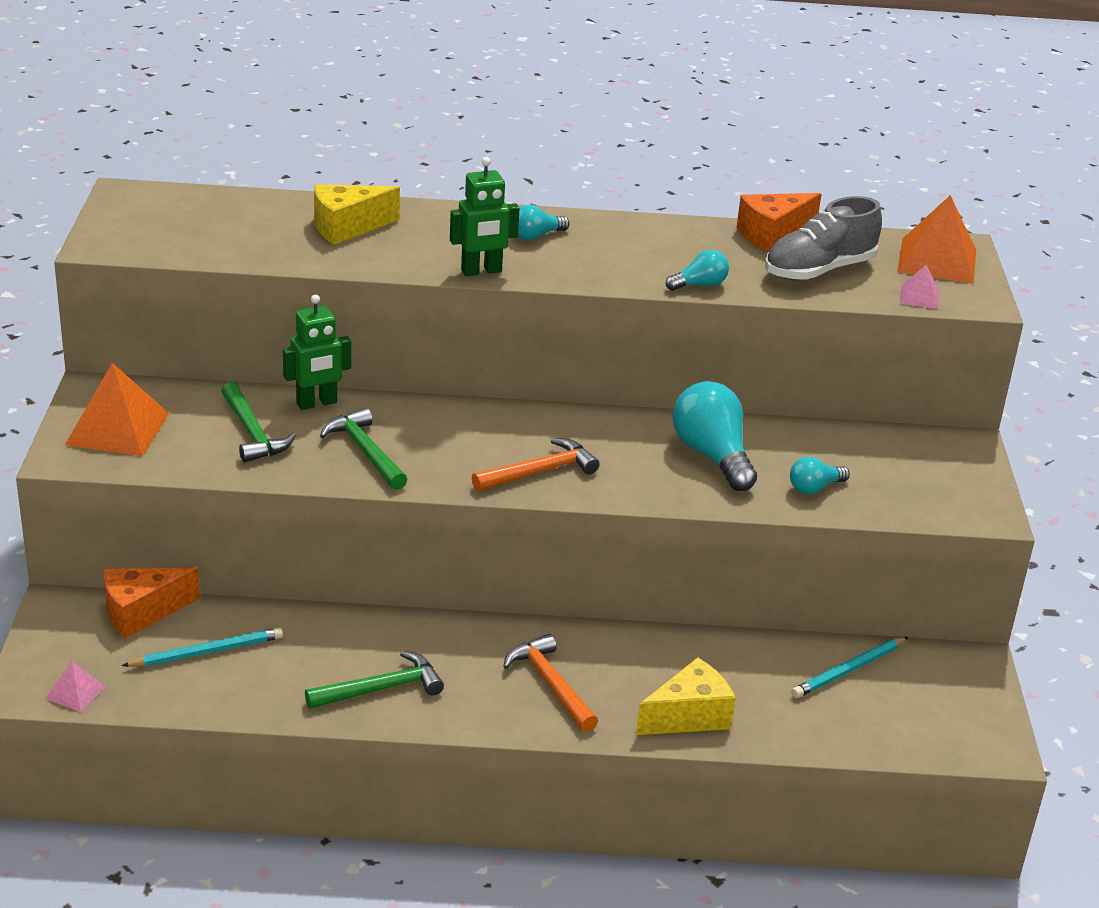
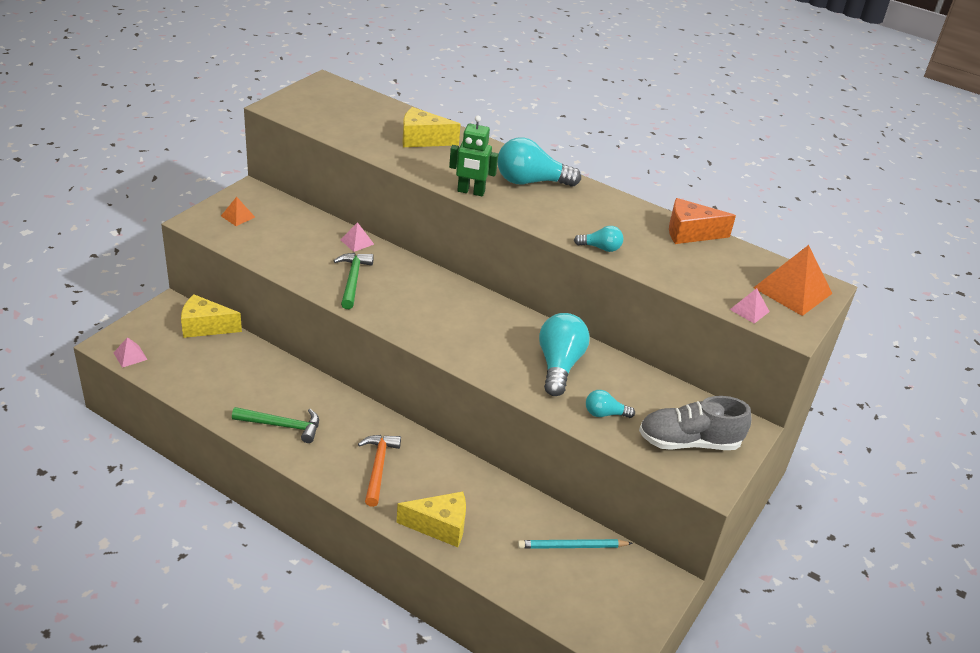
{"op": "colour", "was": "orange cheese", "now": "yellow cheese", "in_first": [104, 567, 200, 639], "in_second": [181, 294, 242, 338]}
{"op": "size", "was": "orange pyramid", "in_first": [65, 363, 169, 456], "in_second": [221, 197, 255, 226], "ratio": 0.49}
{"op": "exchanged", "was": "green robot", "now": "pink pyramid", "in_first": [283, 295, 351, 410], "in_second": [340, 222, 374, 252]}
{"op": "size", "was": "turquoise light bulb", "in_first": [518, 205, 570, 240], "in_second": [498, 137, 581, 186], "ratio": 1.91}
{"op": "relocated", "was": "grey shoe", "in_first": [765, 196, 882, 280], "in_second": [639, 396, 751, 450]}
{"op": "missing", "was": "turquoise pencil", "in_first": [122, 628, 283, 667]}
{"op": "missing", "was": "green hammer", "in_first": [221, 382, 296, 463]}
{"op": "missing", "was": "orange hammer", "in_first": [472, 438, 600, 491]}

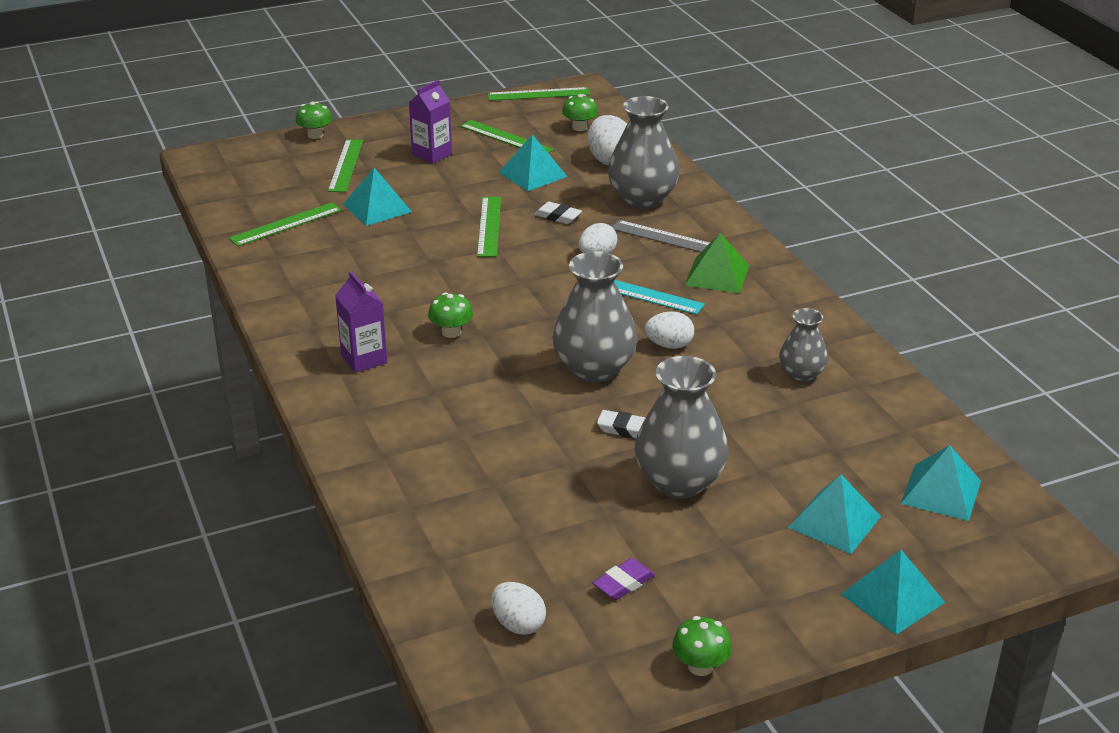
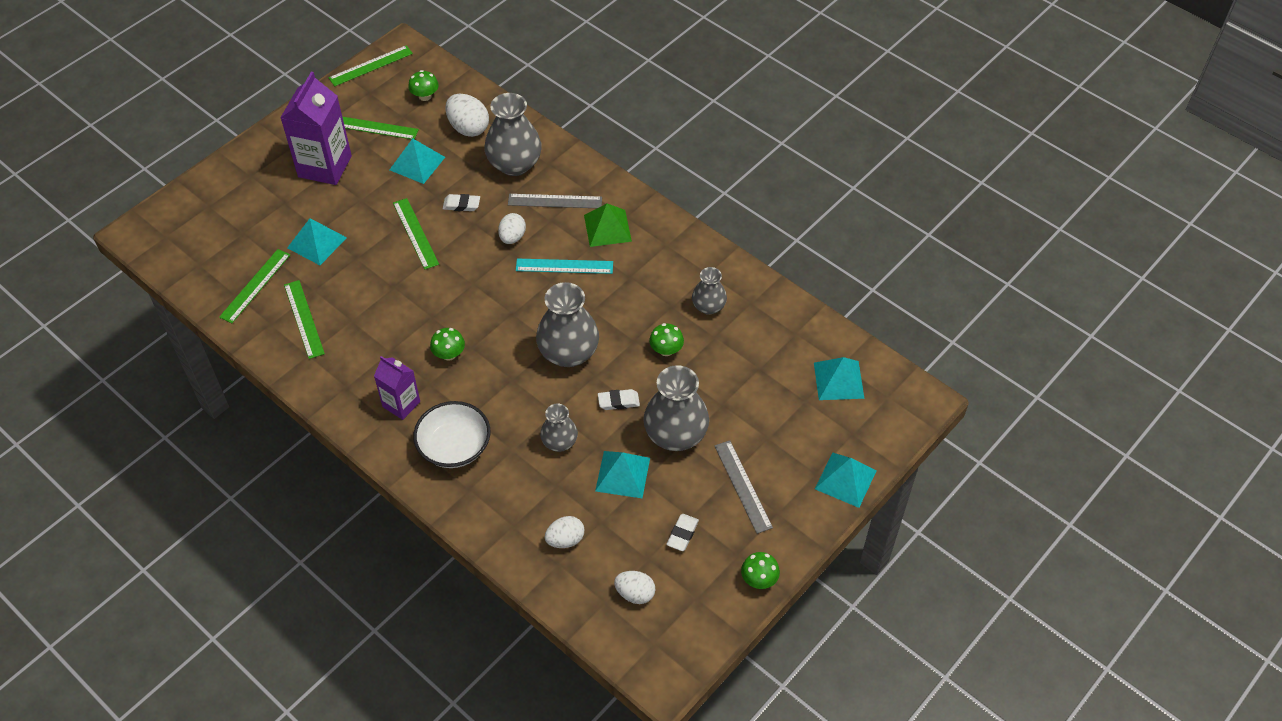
{"op": "size", "was": "purple carton", "in_first": [409, 80, 452, 164], "in_second": [280, 72, 352, 185], "ratio": 1.72}
{"op": "relocated", "was": "green ruler", "in_first": [328, 139, 363, 192], "in_second": [284, 280, 325, 359]}
{"op": "appeared", "now": "white bowl", "in_second": [413, 401, 491, 468]}
{"op": "appeared", "now": "grey vase", "in_second": [540, 404, 578, 452]}
{"op": "relocated", "was": "white egg", "in_first": [645, 311, 694, 349], "in_second": [545, 516, 584, 548]}
{"op": "relocated", "was": "turquoise pyramid", "in_first": [788, 474, 881, 554], "in_second": [595, 451, 650, 498]}
{"op": "relocated", "was": "green mushroom", "in_first": [296, 102, 332, 139], "in_second": [649, 323, 684, 356]}
{"op": "colour", "was": "purple eraser", "now": "white eraser", "in_first": [592, 558, 655, 600], "in_second": [666, 514, 699, 551]}
{"op": "appeared", "now": "grey ruler", "in_second": [715, 440, 773, 534]}

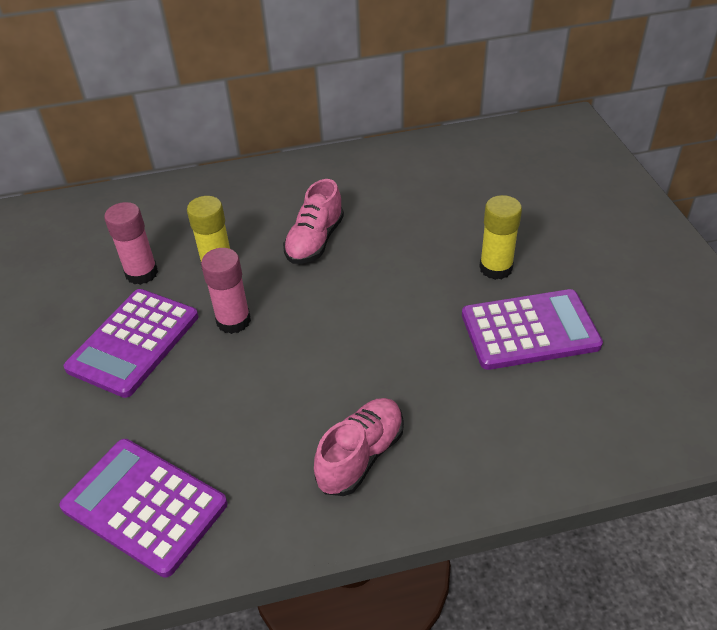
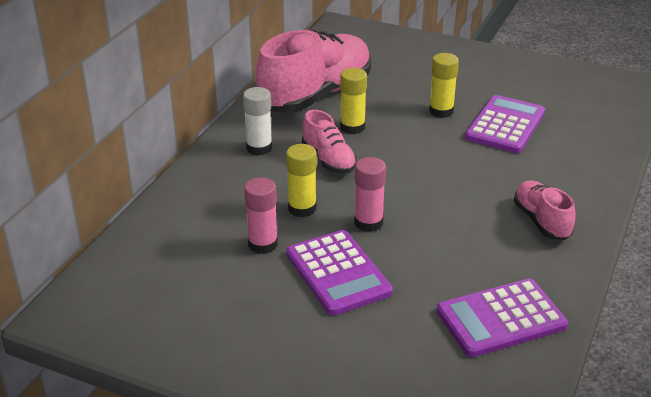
{"op": "appeared", "now": "white glue stick", "in_second": [243, 87, 272, 155]}
{"op": "appeared", "now": "pink shoe", "in_second": [256, 30, 371, 113]}
{"op": "appeared", "now": "yellow glue stick", "in_second": [340, 68, 367, 134]}

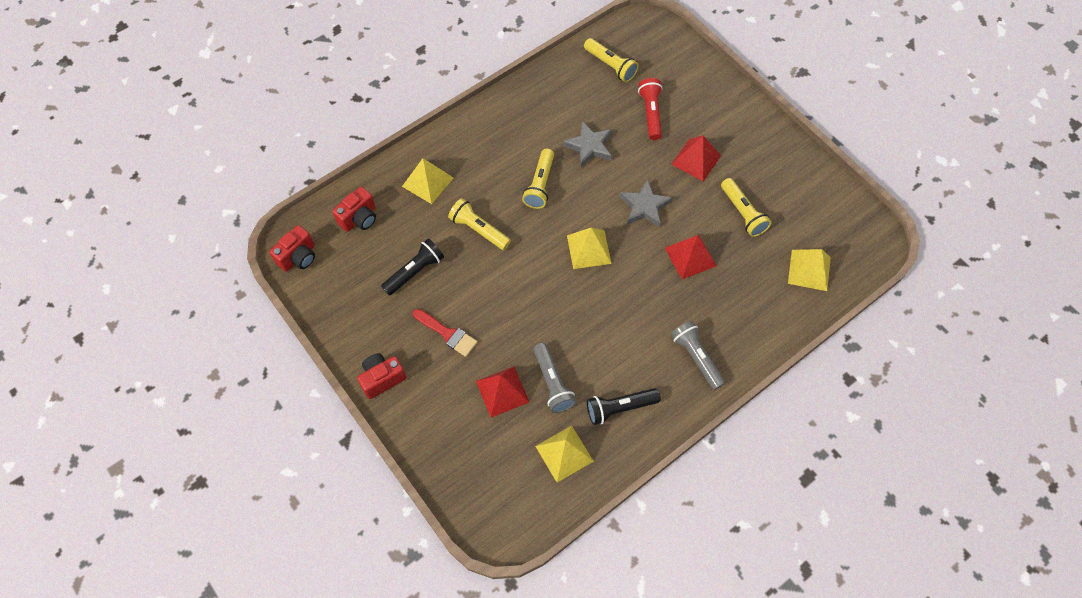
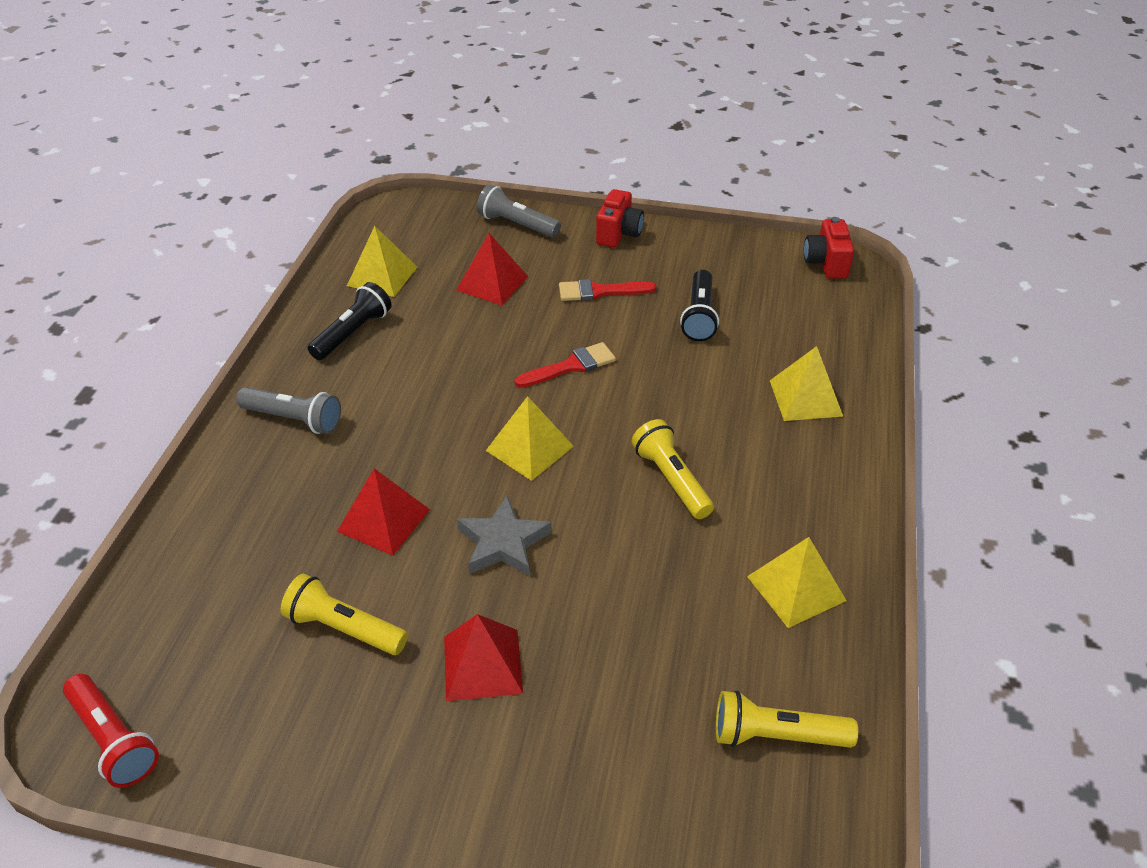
{"op": "relocated", "was": "red flashlight", "in_first": [638, 78, 663, 140], "in_second": [63, 674, 159, 788]}
{"op": "relocated", "was": "grey flashlight", "in_first": [533, 343, 576, 413], "in_second": [477, 185, 561, 237]}
{"op": "appeared", "now": "red brush", "in_second": [514, 342, 616, 388]}
{"op": "relocated", "was": "yellow pyramid", "in_first": [788, 249, 831, 291], "in_second": [747, 537, 846, 628]}
{"op": "missing", "was": "red camera", "in_first": [332, 187, 376, 232]}
{"op": "missing", "was": "yellow flashlight", "in_first": [448, 198, 511, 250]}
{"op": "missing", "was": "grey star", "in_first": [563, 121, 612, 168]}

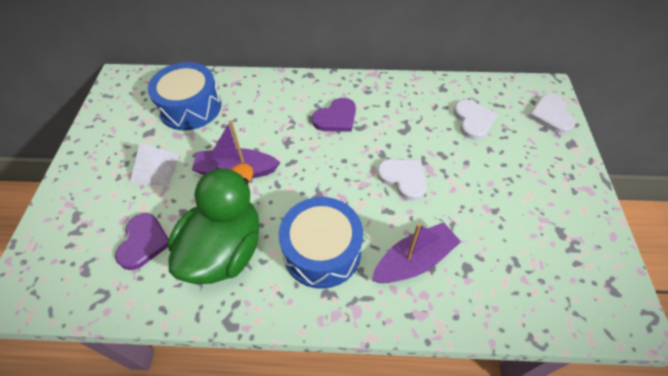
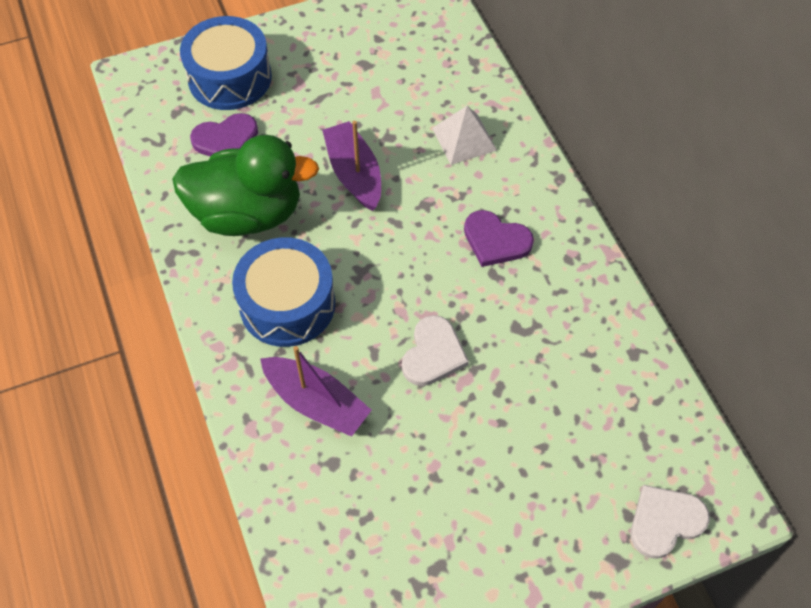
{"op": "relocated", "was": "blue drum", "in_first": [148, 62, 221, 130], "in_second": [180, 16, 272, 110]}
{"op": "relocated", "was": "white pyramid", "in_first": [130, 143, 180, 186], "in_second": [432, 106, 497, 165]}
{"op": "missing", "was": "white heart", "in_first": [454, 100, 498, 140]}

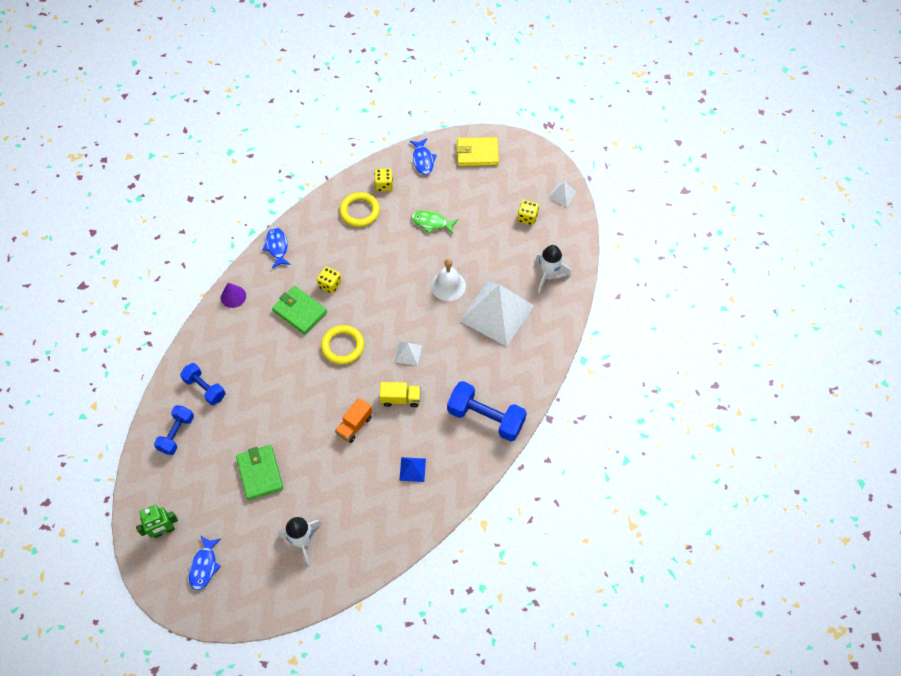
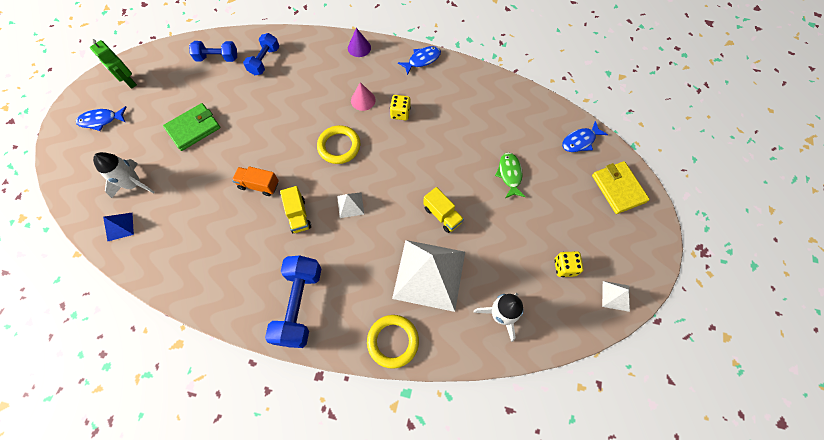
{"op": "relocated", "was": "blue pyramid", "in_first": [399, 457, 426, 482], "in_second": [103, 213, 134, 241]}
{"op": "exchanged", "was": "green wallet", "now": "pink cone", "in_first": [272, 286, 327, 335], "in_second": [351, 82, 376, 111]}
{"op": "relocated", "was": "yellow ring", "in_first": [340, 192, 380, 227], "in_second": [367, 315, 419, 368]}
{"op": "exchanged", "was": "white bell", "now": "yellow truck", "in_first": [431, 259, 466, 301], "in_second": [423, 187, 464, 233]}
{"op": "missing", "was": "yellow dice", "in_first": [374, 168, 393, 191]}

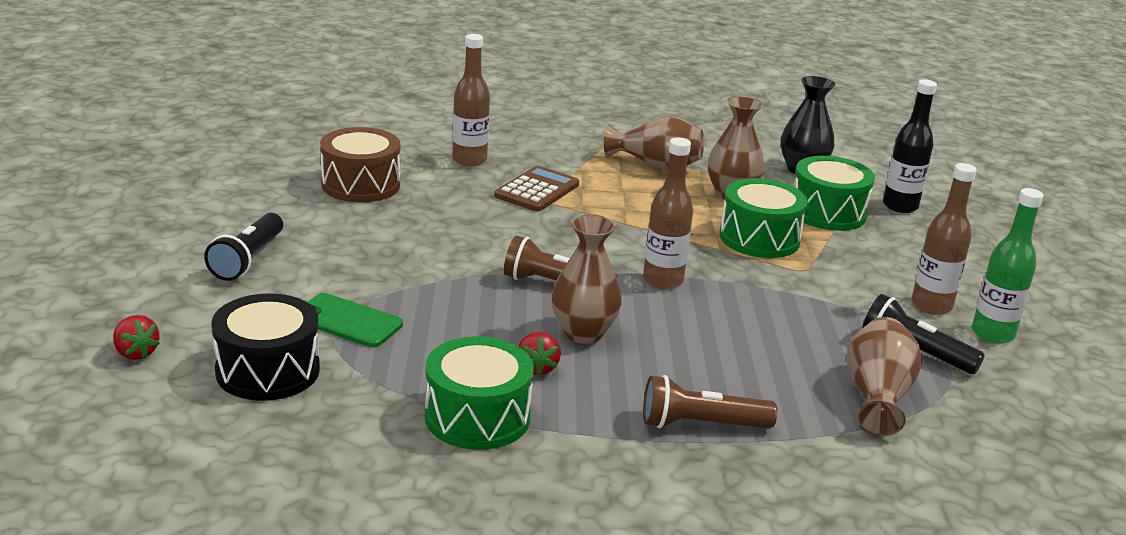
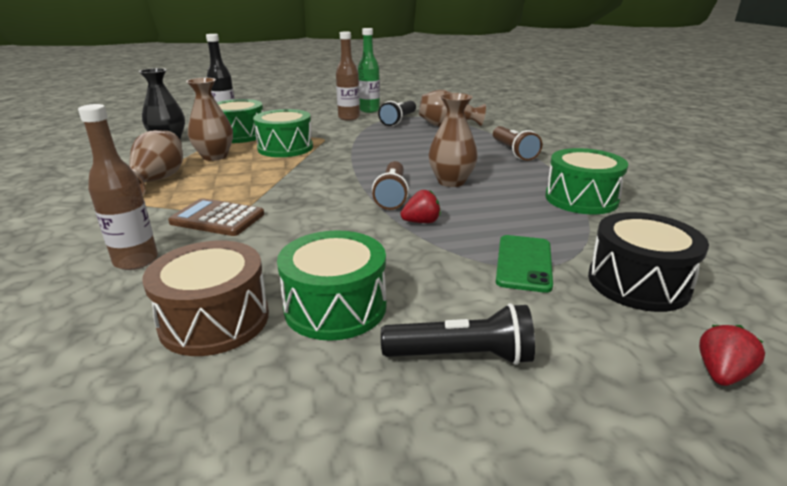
{"op": "appeared", "now": "green drum", "in_second": [277, 230, 386, 341]}
{"op": "relocated", "was": "red strawberry", "in_first": [518, 332, 561, 376], "in_second": [400, 190, 441, 223]}
{"op": "missing", "was": "brown bottle", "in_first": [643, 138, 693, 289]}

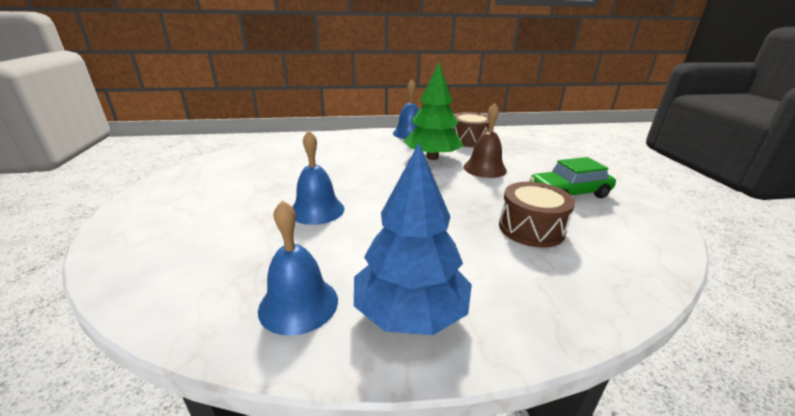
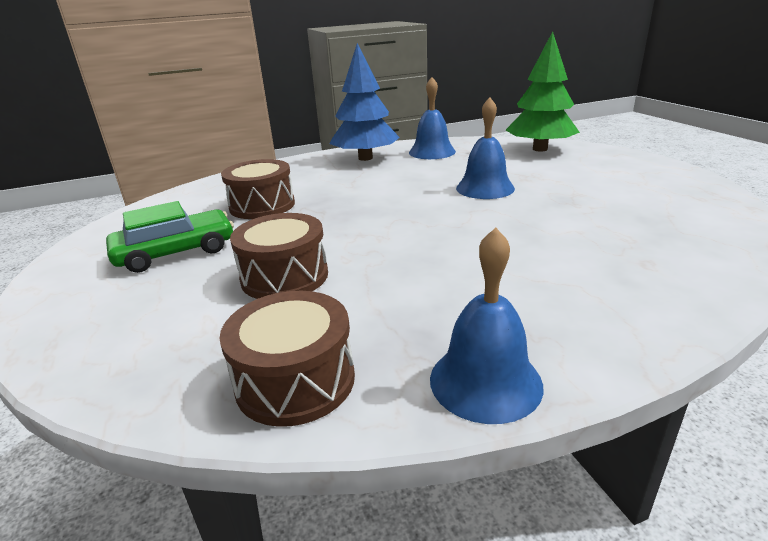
{"op": "exchanged", "was": "brown bell", "now": "brown drum", "in_first": [463, 103, 507, 178], "in_second": [230, 213, 328, 299]}
{"op": "relocated", "was": "green tree", "in_first": [403, 63, 463, 160], "in_second": [506, 31, 580, 152]}

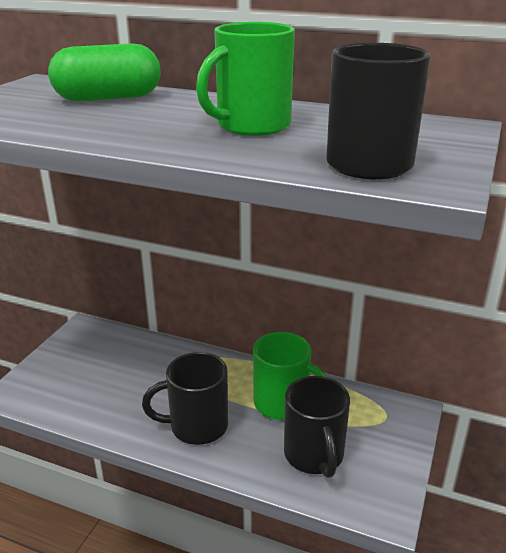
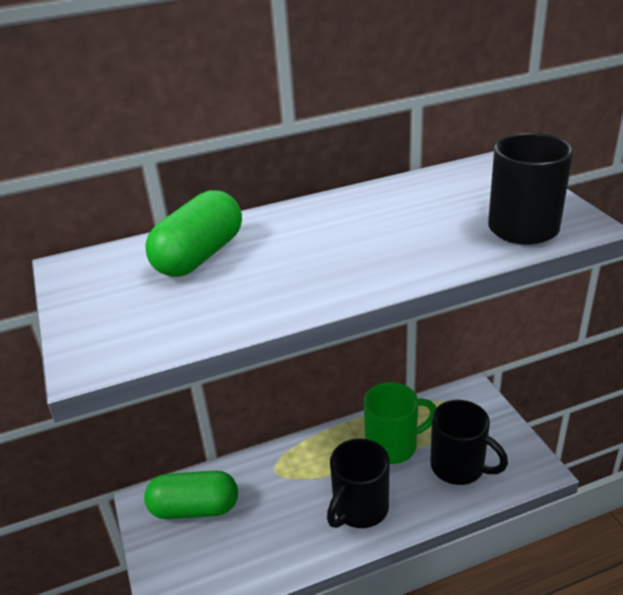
{"op": "appeared", "now": "green capsule", "in_second": [144, 471, 238, 519]}
{"op": "missing", "was": "green mug", "in_first": [196, 22, 295, 136]}

